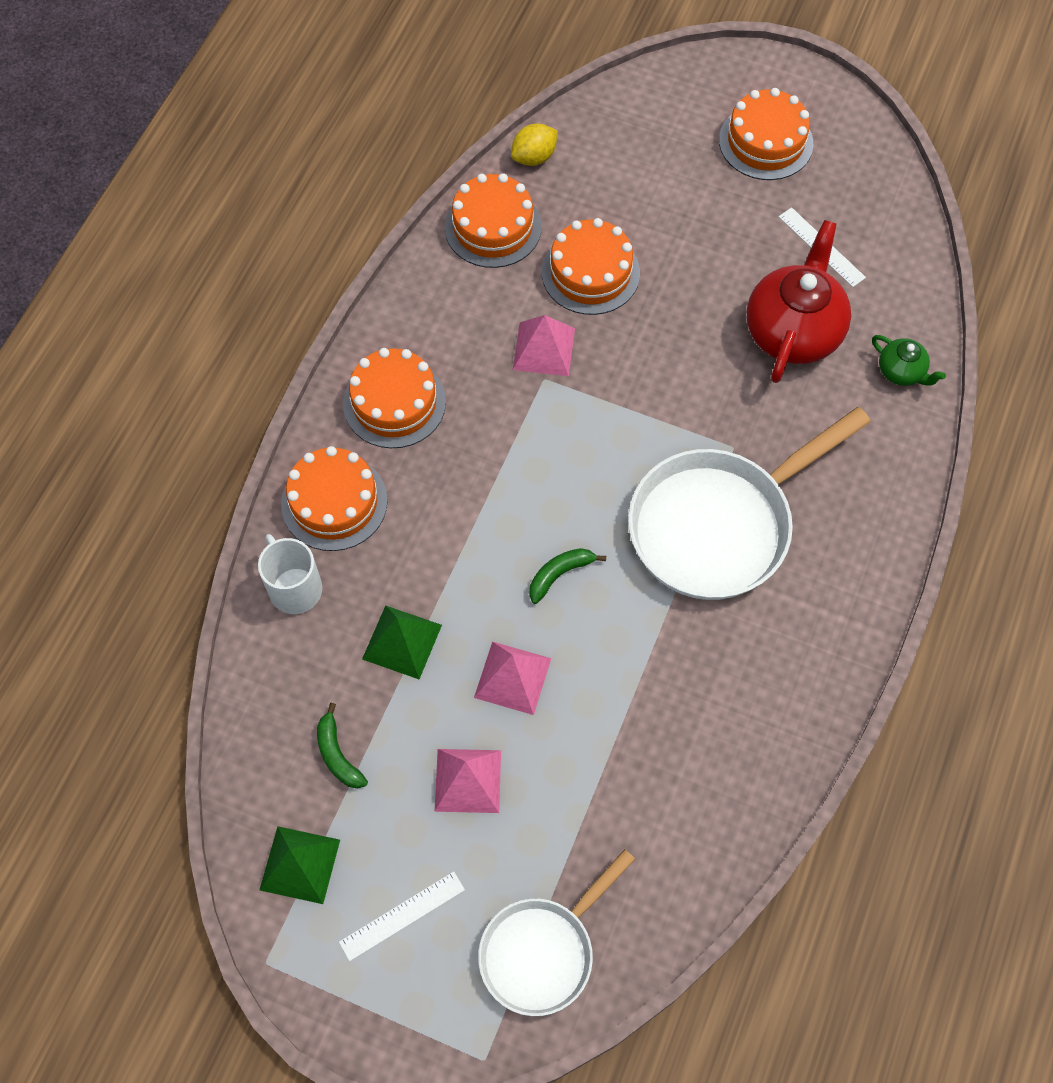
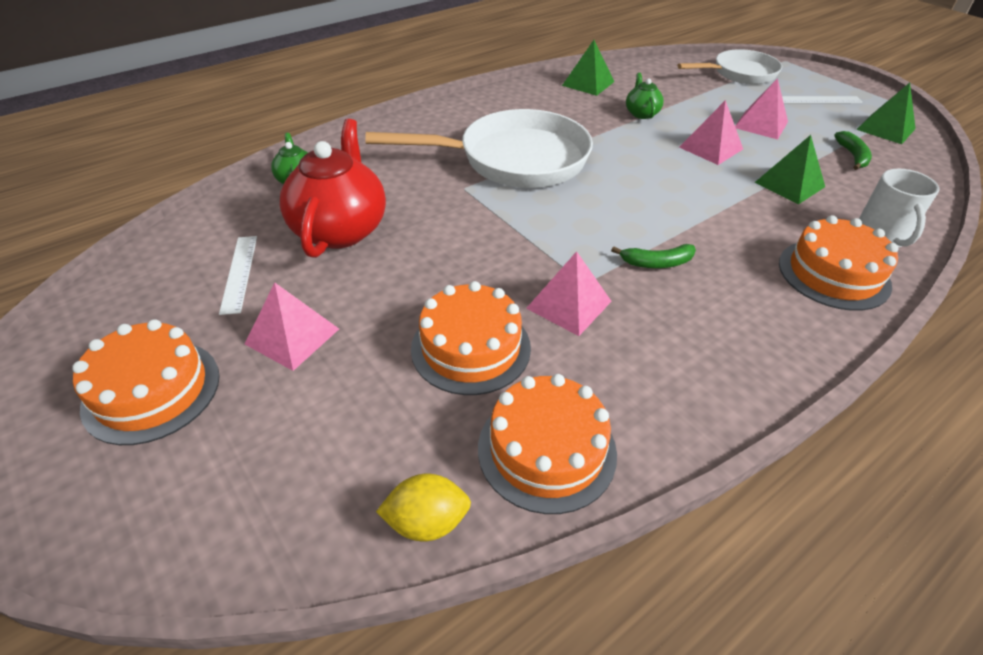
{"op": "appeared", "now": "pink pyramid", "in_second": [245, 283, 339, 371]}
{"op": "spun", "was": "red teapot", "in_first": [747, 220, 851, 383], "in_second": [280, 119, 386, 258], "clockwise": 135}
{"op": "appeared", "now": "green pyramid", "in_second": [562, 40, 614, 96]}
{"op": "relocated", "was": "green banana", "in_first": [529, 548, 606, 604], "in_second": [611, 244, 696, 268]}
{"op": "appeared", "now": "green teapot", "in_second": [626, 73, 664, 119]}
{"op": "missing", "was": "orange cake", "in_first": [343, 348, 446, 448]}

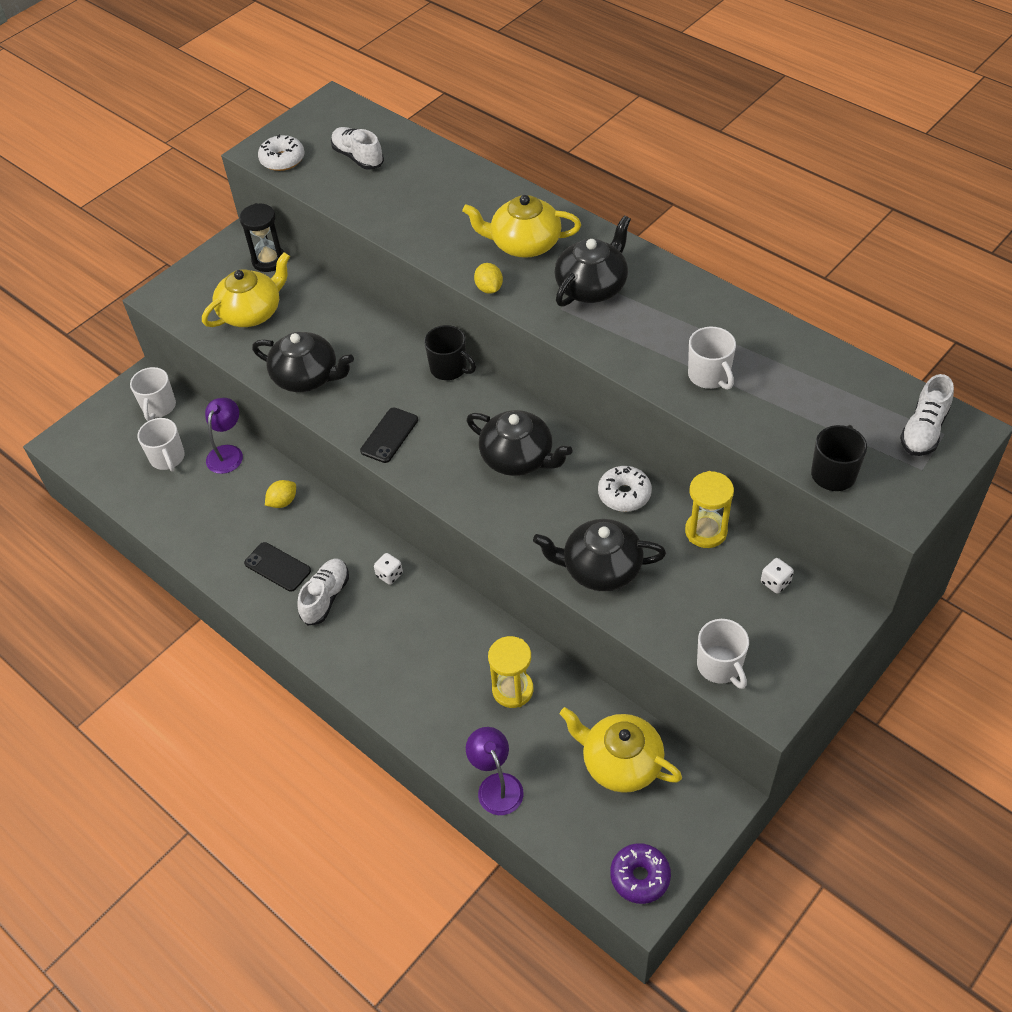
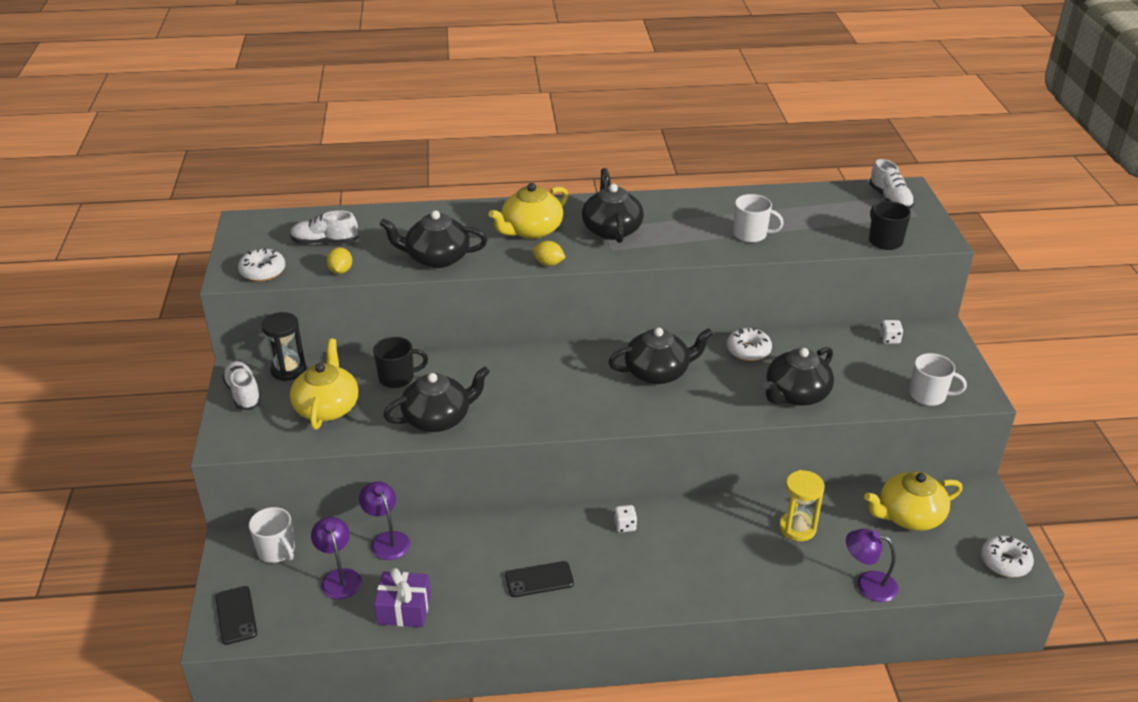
{"op": "relocated", "was": "black phone", "in_first": [360, 407, 418, 463], "in_second": [215, 586, 257, 645]}
{"op": "relocated", "was": "white shoe", "in_first": [297, 558, 349, 626], "in_second": [222, 361, 262, 410]}
{"op": "exchanged", "was": "white mug", "now": "purple lamp", "in_first": [137, 418, 185, 472], "in_second": [311, 517, 362, 599]}
{"op": "relocated", "was": "yellow lemon", "in_first": [265, 480, 296, 508], "in_second": [326, 247, 352, 274]}
{"op": "relocated", "was": "black mug", "in_first": [424, 325, 476, 380], "in_second": [373, 337, 428, 388]}
{"op": "appeared", "now": "purple gift", "in_second": [374, 568, 431, 627]}
{"op": "appeared", "now": "black teapot", "in_second": [379, 210, 487, 268]}
{"op": "colour", "was": "purple donut", "now": "white donut", "in_first": [610, 843, 671, 904], "in_second": [981, 536, 1034, 577]}
{"op": "missing", "was": "yellow hourglass", "in_first": [685, 471, 734, 548]}

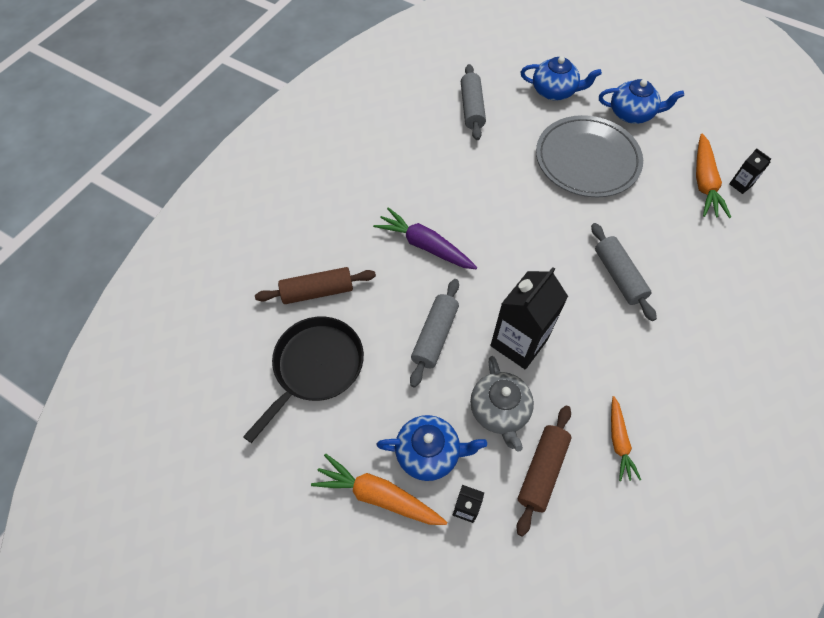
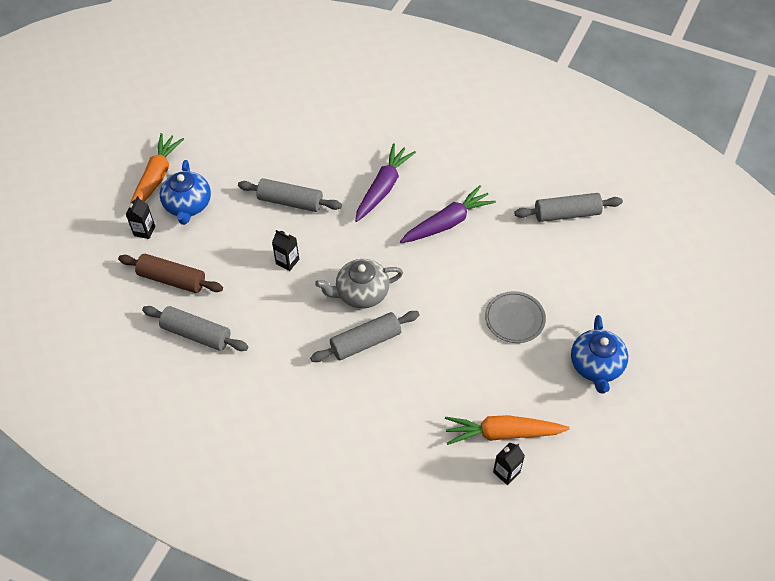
{"op": "exchanged", "was": "orange carrot", "now": "grey rolling pin", "in_first": [611, 396, 641, 481], "in_second": [142, 306, 248, 351]}
{"op": "size", "was": "black carton", "in_first": [490, 267, 568, 369], "in_second": [272, 230, 299, 271], "ratio": 0.45}
{"op": "relocated", "was": "grey teapot", "in_first": [470, 356, 534, 451], "in_second": [315, 259, 403, 309]}
{"op": "appeared", "now": "purple carrot", "in_second": [400, 185, 496, 243]}
{"op": "size", "was": "grey plate", "in_first": [536, 115, 643, 197], "in_second": [485, 291, 546, 343], "ratio": 0.52}
{"op": "missing", "was": "black pan", "in_first": [243, 316, 364, 443]}
{"op": "missing", "was": "brown rolling pin", "in_first": [255, 267, 376, 304]}
{"op": "missing", "was": "blue teapot", "in_first": [521, 56, 602, 101]}

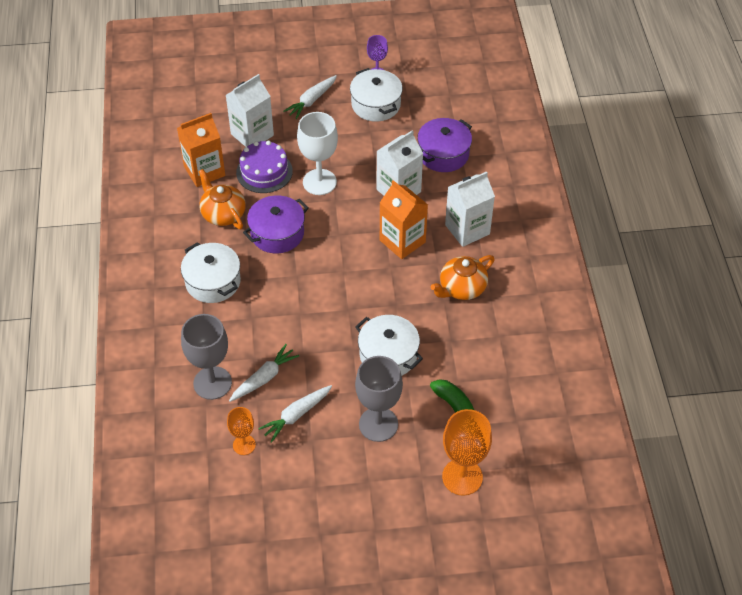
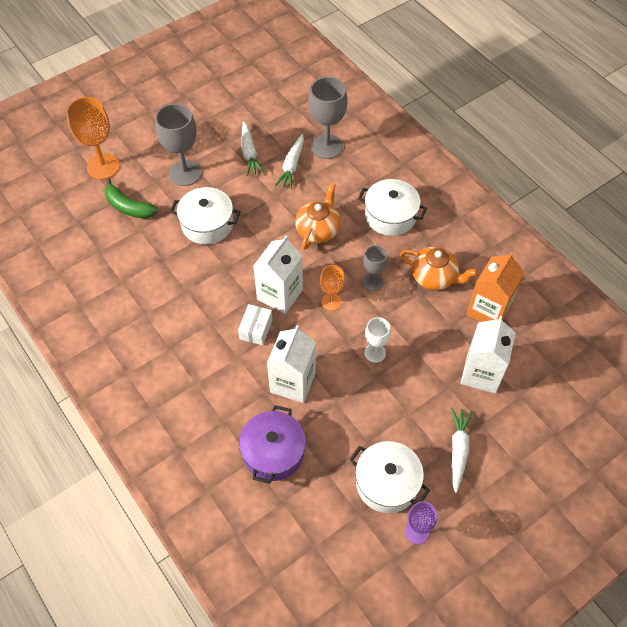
{"op": "exchanged", "was": "orange carton", "now": "white box", "in_first": [380, 180, 428, 259], "in_second": [238, 304, 273, 345]}
{"op": "spun", "was": "white carrot", "in_first": [258, 385, 332, 442], "in_second": [241, 121, 264, 176], "clockwise": 150}
{"op": "relocated", "was": "white carton", "in_first": [445, 171, 495, 247], "in_second": [253, 236, 303, 314]}
{"op": "relocated", "was": "orange teapot", "in_first": [431, 255, 495, 300], "in_second": [295, 183, 341, 250]}
{"op": "relocated", "was": "orange goblet", "in_first": [227, 407, 256, 455], "in_second": [320, 265, 345, 311]}
{"op": "exchanged", "was": "purple pot", "now": "grey goblet", "in_first": [243, 195, 309, 253], "in_second": [363, 245, 388, 291]}
{"op": "size", "was": "white goblet", "in_first": [297, 112, 338, 195], "in_second": [364, 317, 391, 363], "ratio": 0.57}
{"op": "missing", "was": "purple cake", "in_first": [236, 141, 293, 193]}

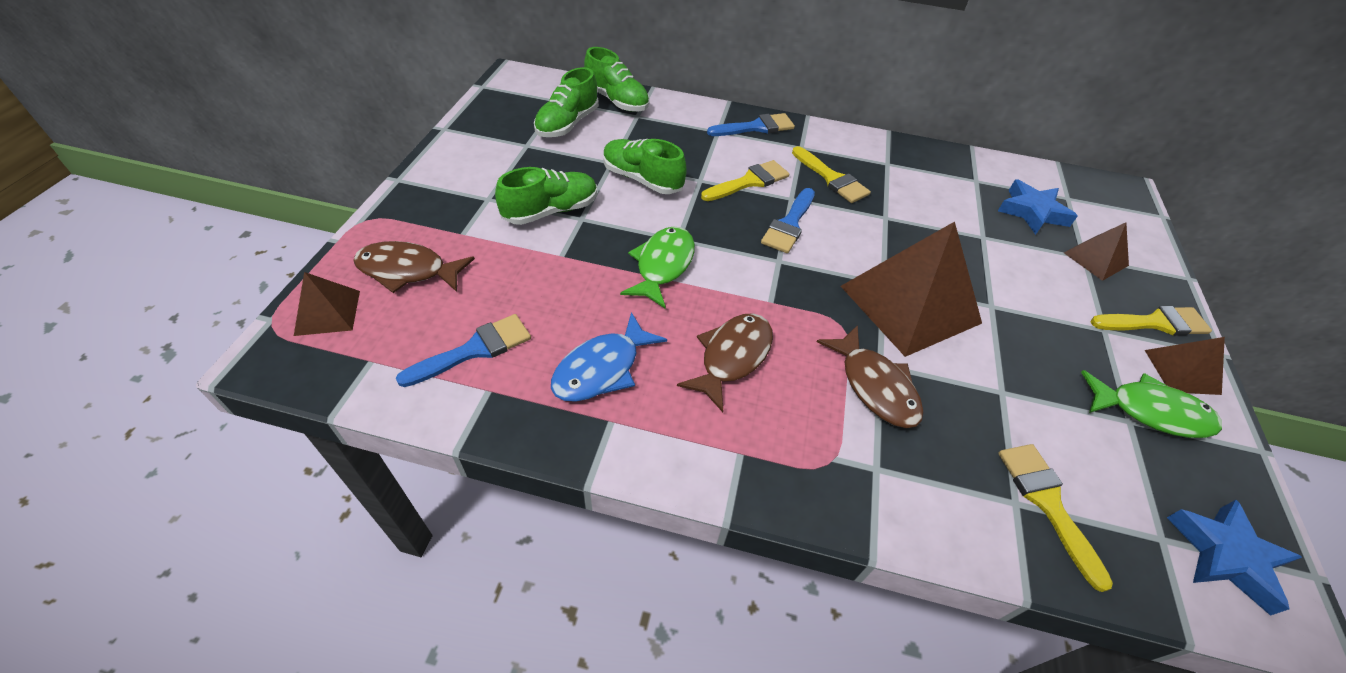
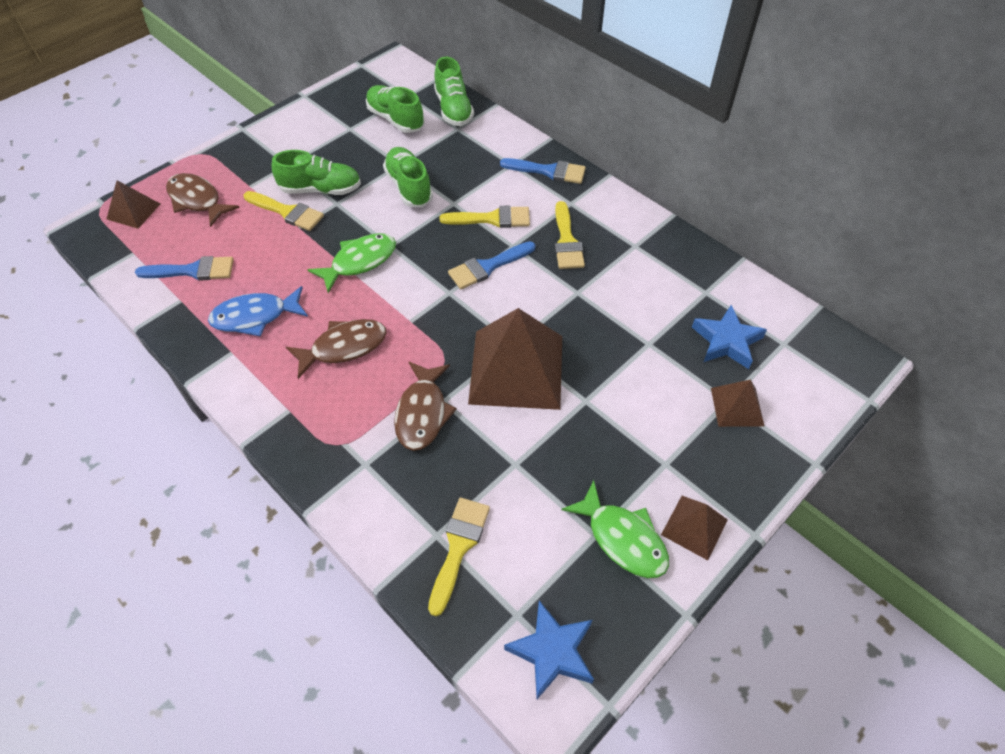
{"op": "relocated", "was": "yellow brush", "in_first": [1091, 306, 1212, 336], "in_second": [244, 191, 324, 231]}
{"op": "spun", "was": "green shoe", "in_first": [534, 67, 599, 137], "in_second": [366, 85, 425, 133], "clockwise": 75}

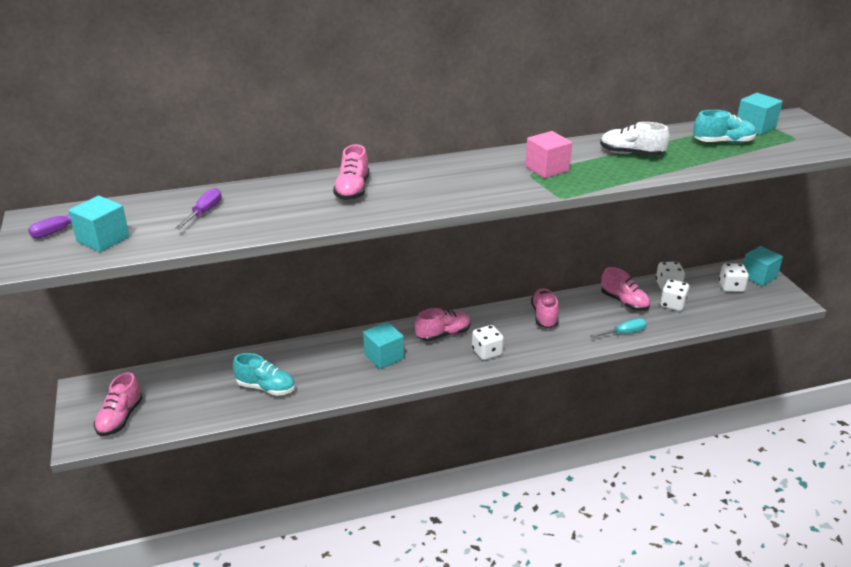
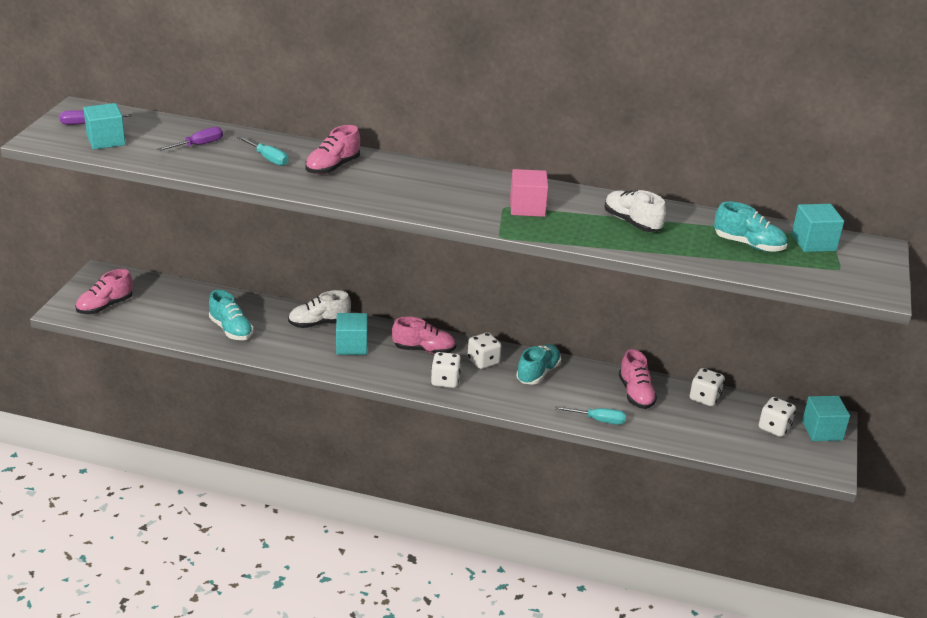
{"op": "appeared", "now": "turquoise screwdriver", "in_second": [237, 136, 289, 166]}
{"op": "appeared", "now": "white shoe", "in_second": [288, 290, 351, 328]}
{"op": "relocated", "was": "white dice", "in_first": [660, 279, 689, 311], "in_second": [468, 332, 501, 369]}
{"op": "colour", "was": "pink shoe", "now": "turquoise shoe", "in_first": [531, 289, 559, 328], "in_second": [516, 344, 561, 385]}

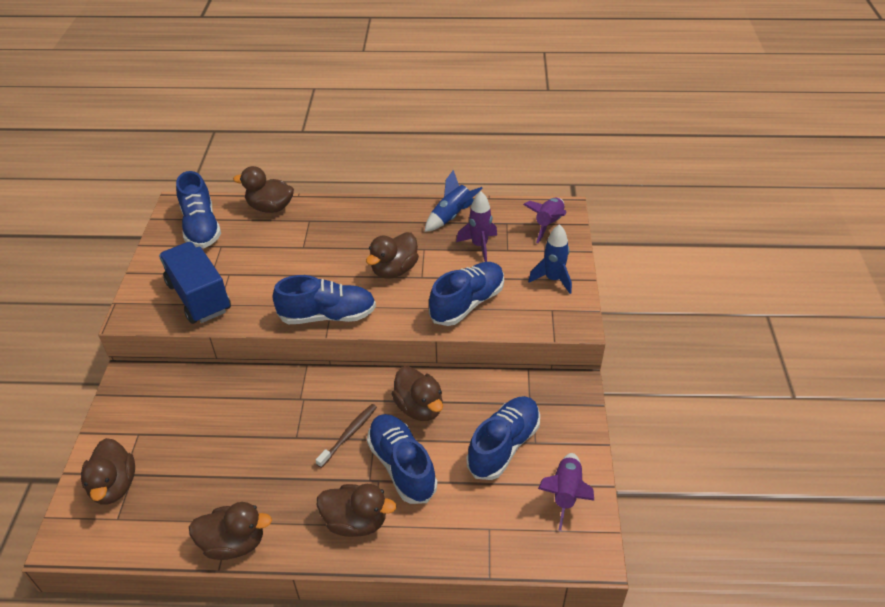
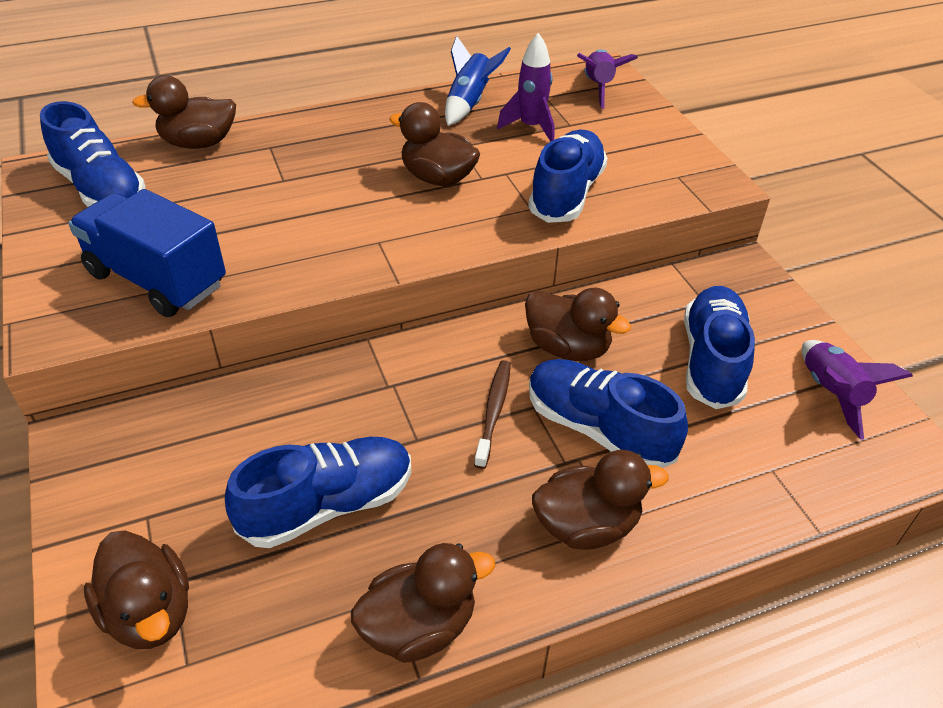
{"op": "relocated", "was": "blue shoe", "in_first": [273, 275, 376, 324], "in_second": [225, 437, 411, 548]}
{"op": "spun", "was": "brown duck", "in_first": [366, 232, 419, 279], "in_second": [389, 102, 480, 186], "clockwise": 105}
{"op": "missing", "was": "blue rocket", "in_first": [528, 224, 572, 294]}

